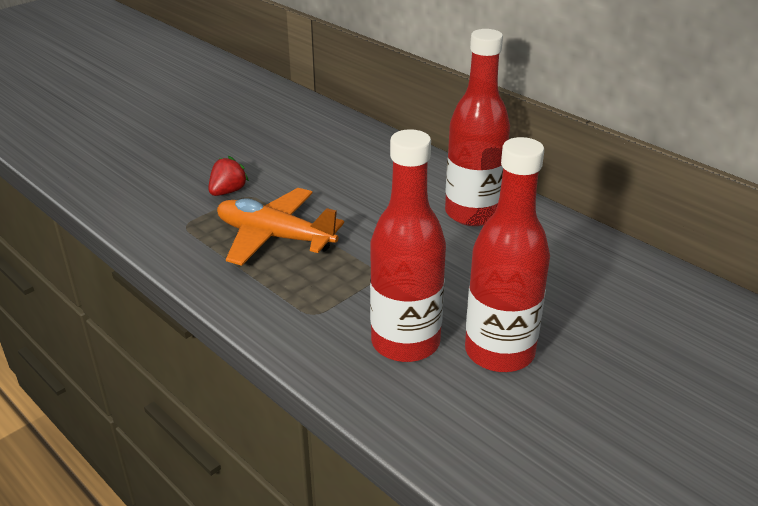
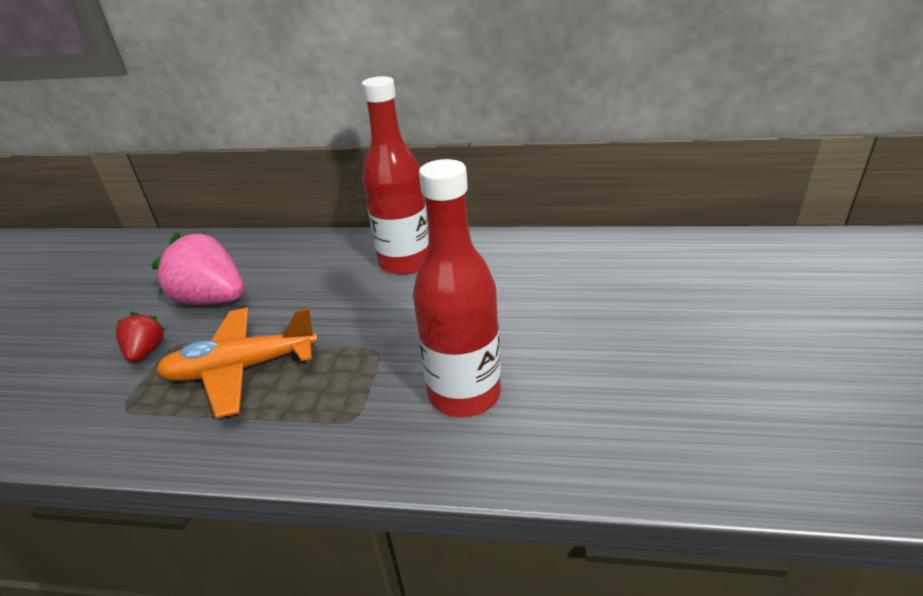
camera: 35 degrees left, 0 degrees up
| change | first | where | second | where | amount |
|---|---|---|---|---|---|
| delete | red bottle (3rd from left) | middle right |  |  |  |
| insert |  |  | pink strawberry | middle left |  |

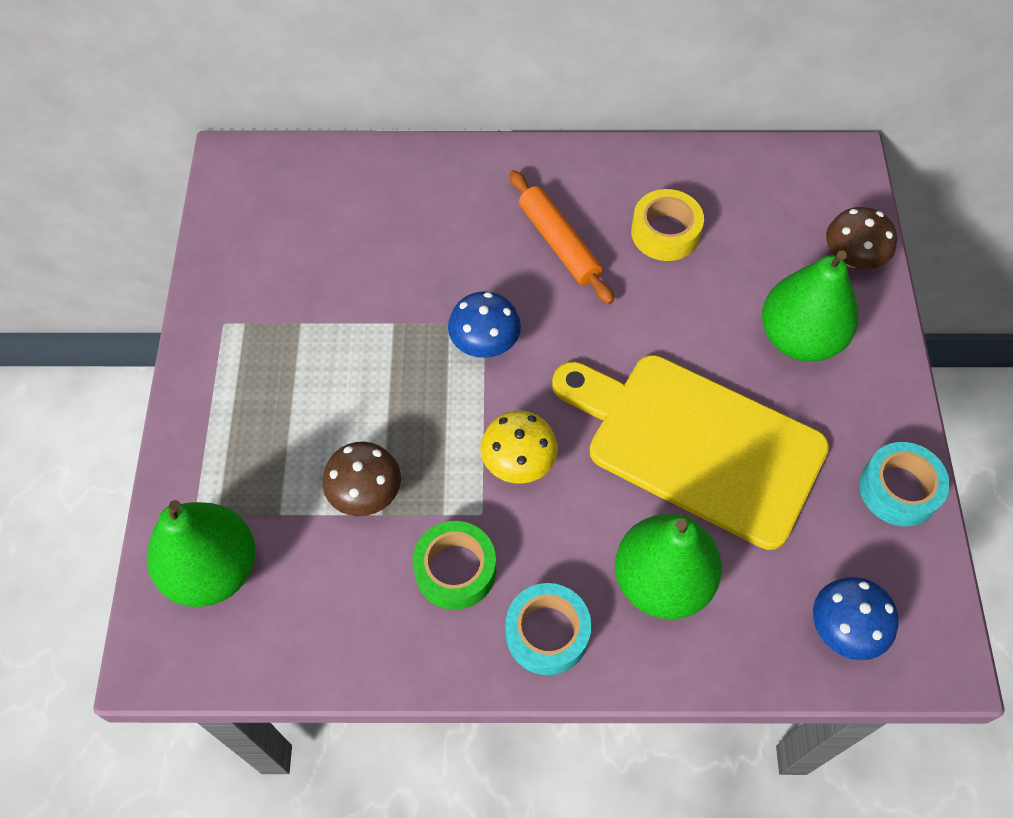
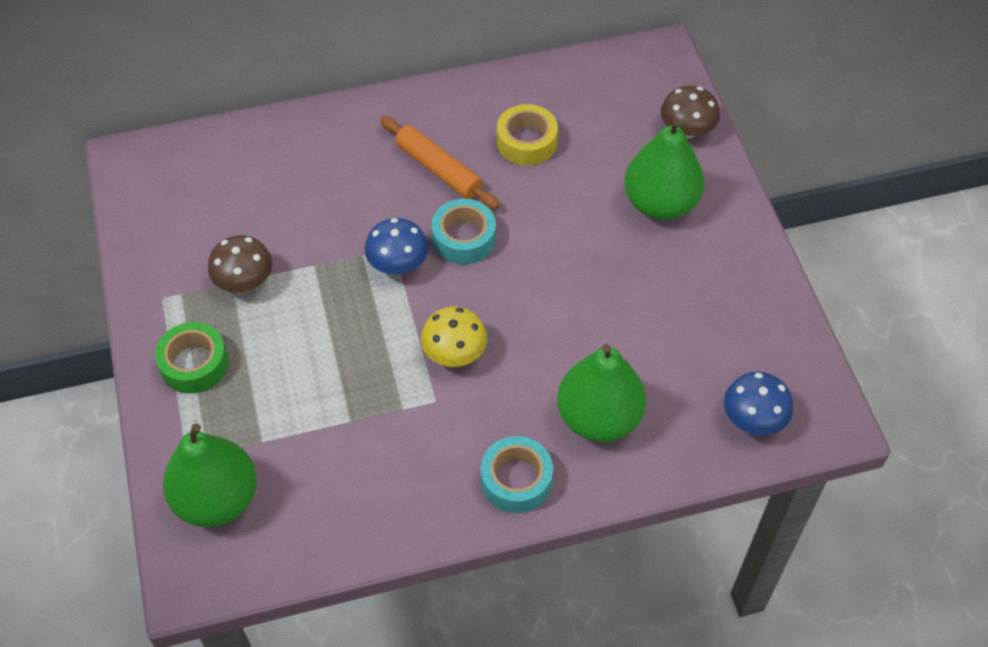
camera: 15 degrees left, 5 degrees down
| change | first | where | second | where | amount |
|---|---|---|---|---|---|
| delete | yellow cutting board | middle right |  |  |  |
| move | brown mushroom (1st from left) | centre |  | middle left |  |
| move | turquoise tape (2nd from left in the first image) | middle right | turquoise tape (1st from left) | centre |  |
| move | green tape | bottom centre |  | middle left |  |

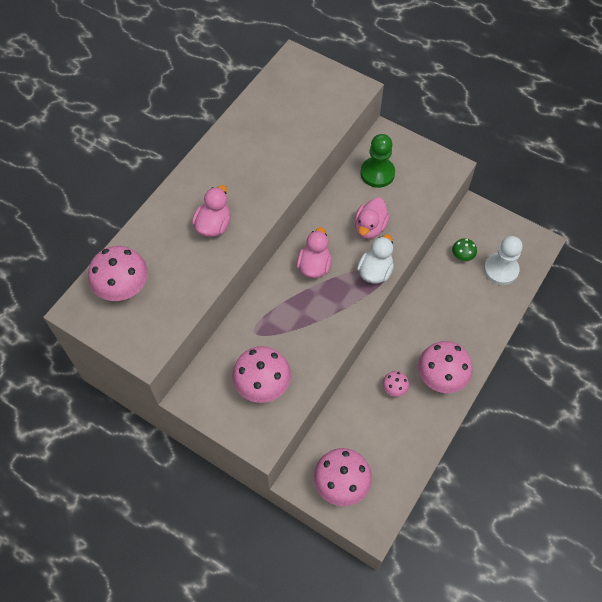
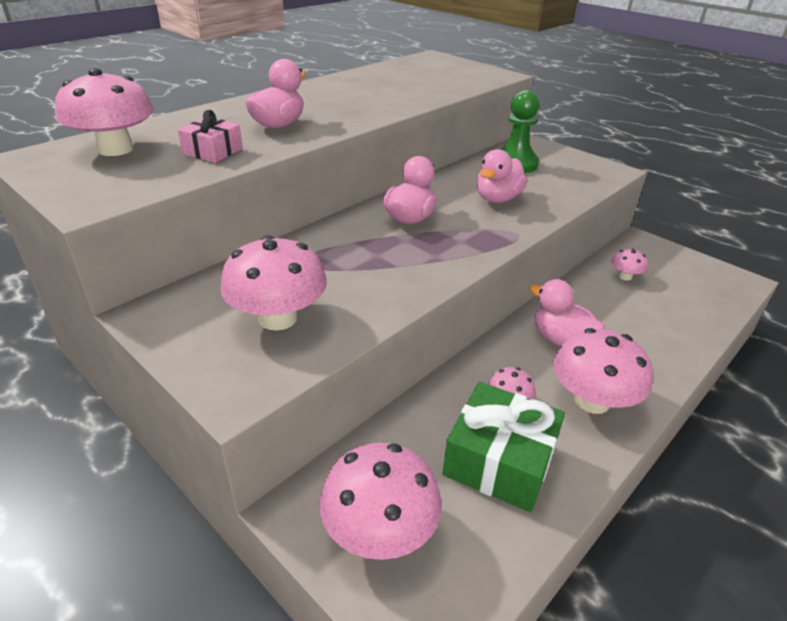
camera: 10 degrees right, 25 degrees down
| change | first | where | second | where | amount |
|---|---|---|---|---|---|
| delete | white duck | centre |  |  |  |
| delete | white pawn | middle right |  |  |  |
| recolor | green mushroom | middle right | pink mushroom (6th from left) | middle right |  |
| insert |  |  | pink gift | top left |  |
| insert |  |  | pink duck (4th from left) | middle right |  |
| insert |  |  | green gift | bottom centre |  |

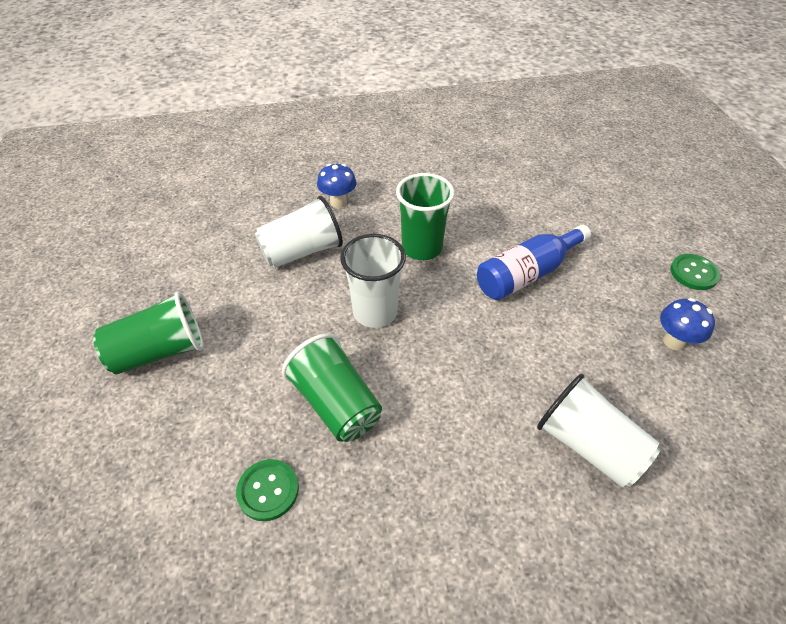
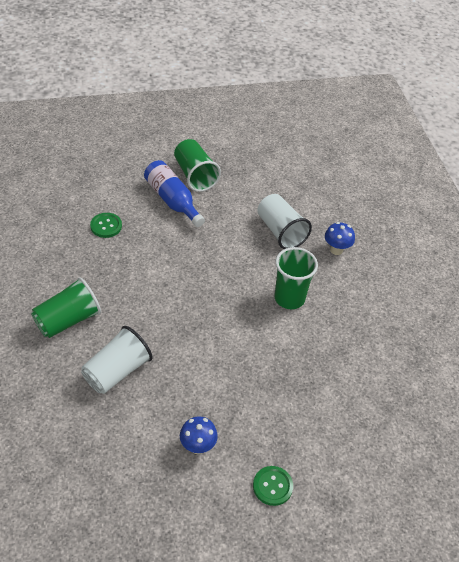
camera: 85 degrees right, 0 degrees up
| change | first | where | second | where | amount |
|---|---|---|---|---|---|
| move | blue bottle | middle right |  | centre |  |
| delete | white cup (2nd from left) | centre |  |  |  |
| move | green cup (2nd from left in the first image) | centre | green cup (1st from left) | middle left |  |

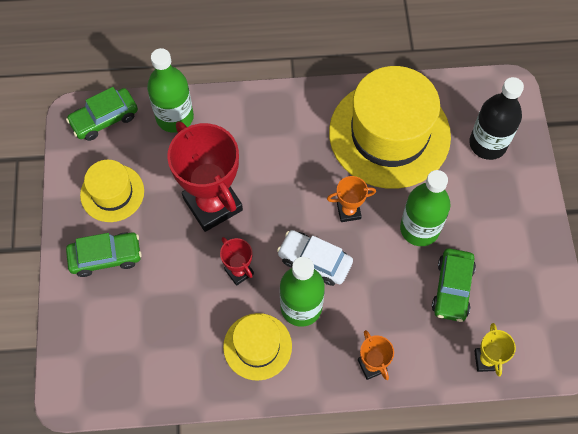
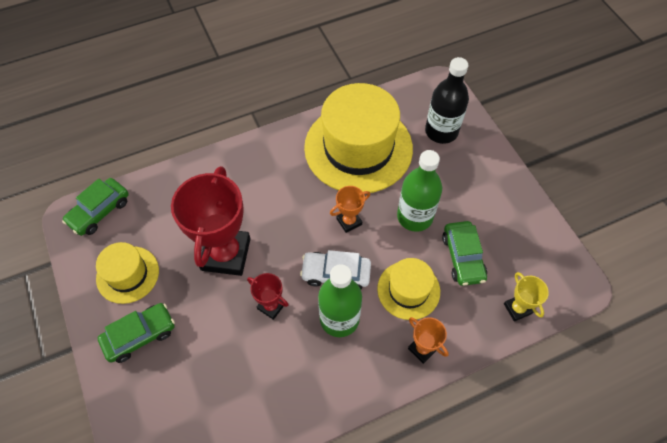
camera: 20 degrees left, 5 degrees down
| change | first | where | second | where | amount |
|---|---|---|---|---|---|
| delete | green bottle (1st from left) | top left |  |  |  |
| rotate | red trophy (1st from left) | centre |  | middle left | 60 degrees clockwise |
| move | yellow hat (2nd from left in the first image) | bottom centre | yellow hat (3rd from left) | centre |  |

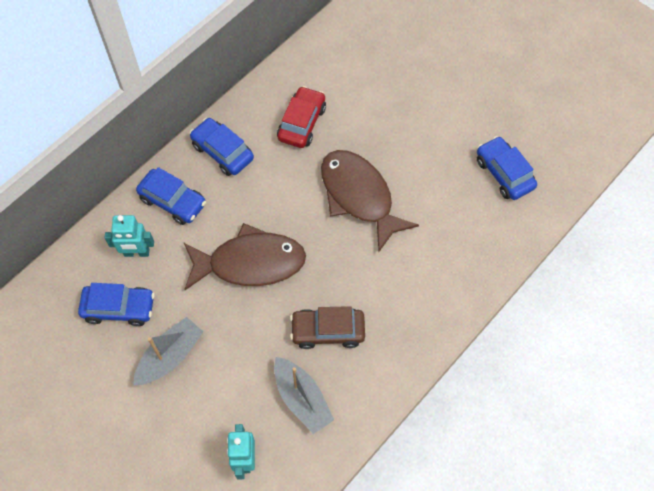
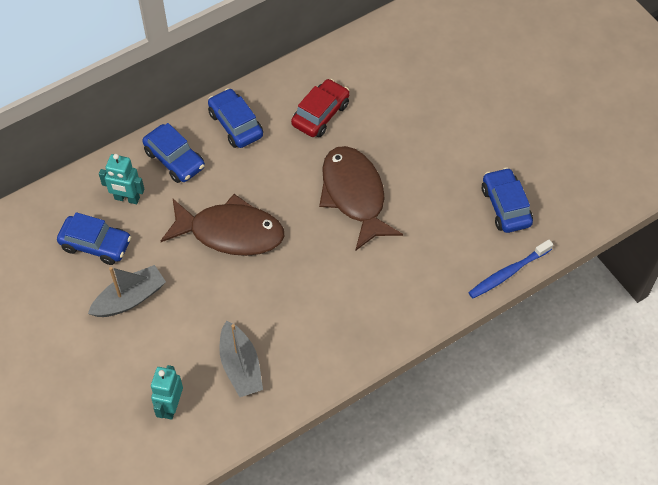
camera: 15 degrees right, 5 degrees down
| change | first | where | second | where | amount |
|---|---|---|---|---|---|
| delete | brown car | centre |  |  |  |
| insert |  |  | blue toothbrush | middle right |  |

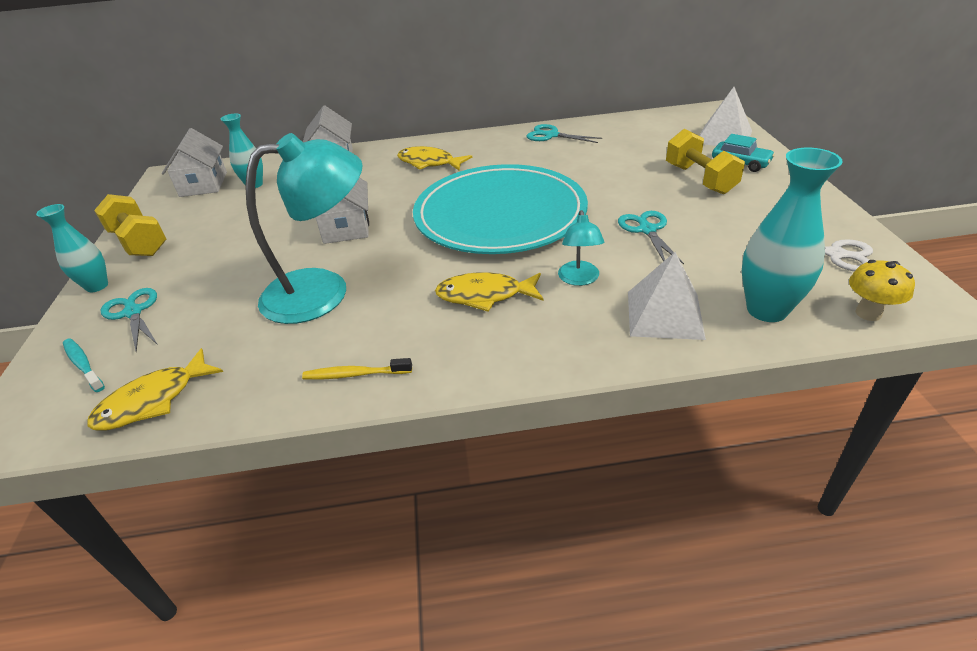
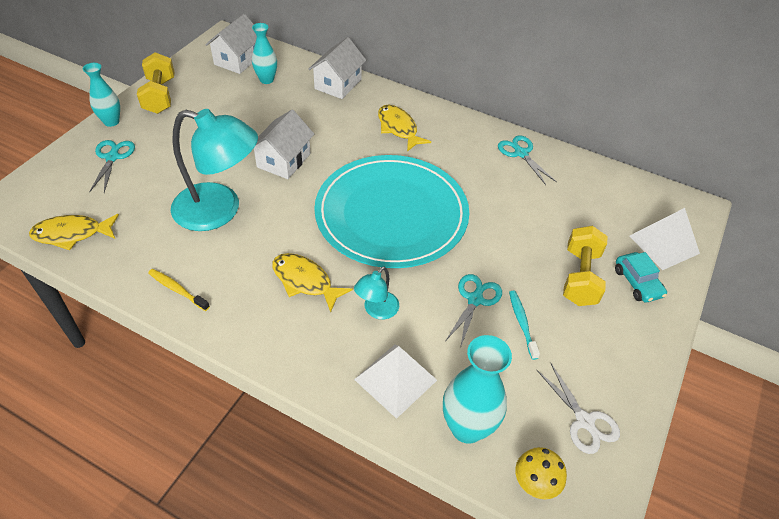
camera: 30 degrees right, 10 degrees up
| change | first | where | second | where | amount |
|---|---|---|---|---|---|
| move | turquoise toothbrush | middle left |  | middle right |  |

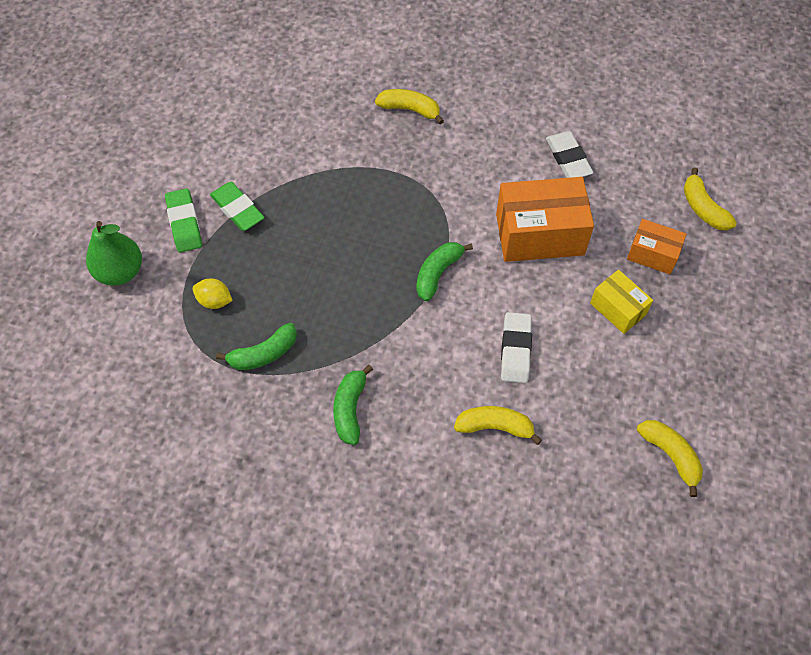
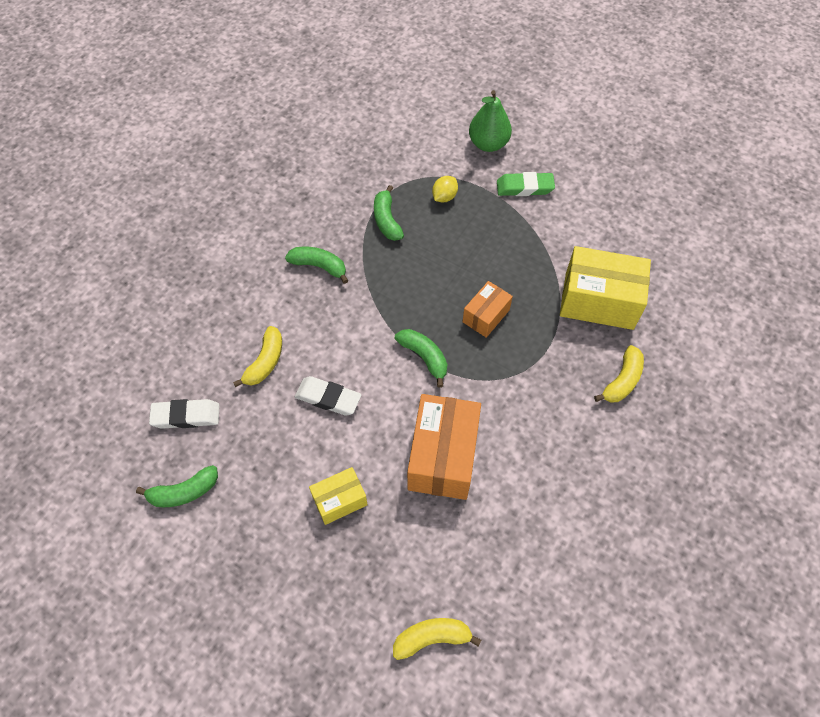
camera: 105 degrees right, 0 degrees up
| change | first | where | second | where | amount |
|---|---|---|---|---|---|
| move | white eraser (2nd from left in the first image) | top right | white eraser (1st from left) | middle left |  |
| delete | green eraser (2nd from left) | top left |  |  |  |
| move | orange box (2nd from left) | middle right |  | centre |  |
| recolor | yellow banana (3rd from left) | bottom right | green banana (1st from left) | bottom left |  |
| insert |  |  | yellow box (2nd from left) | middle right |  |

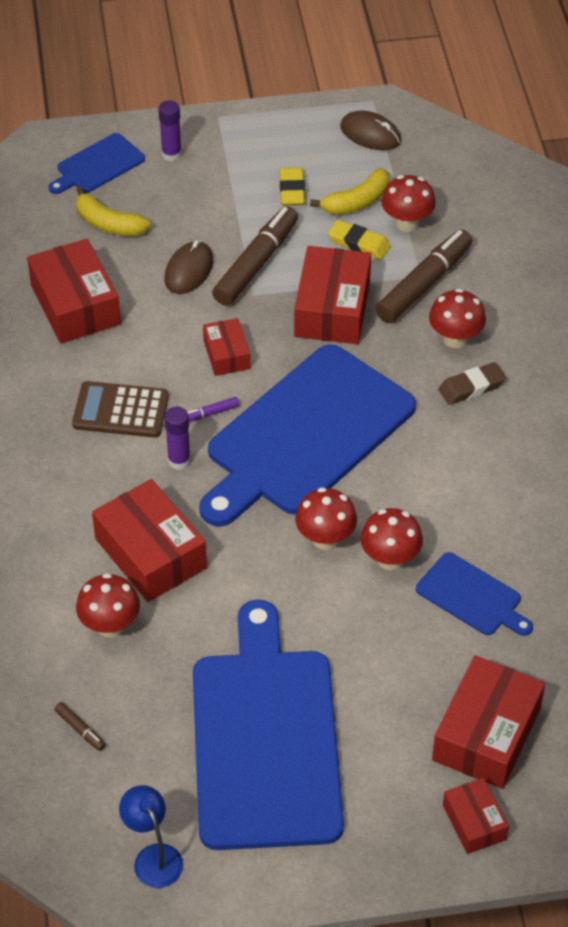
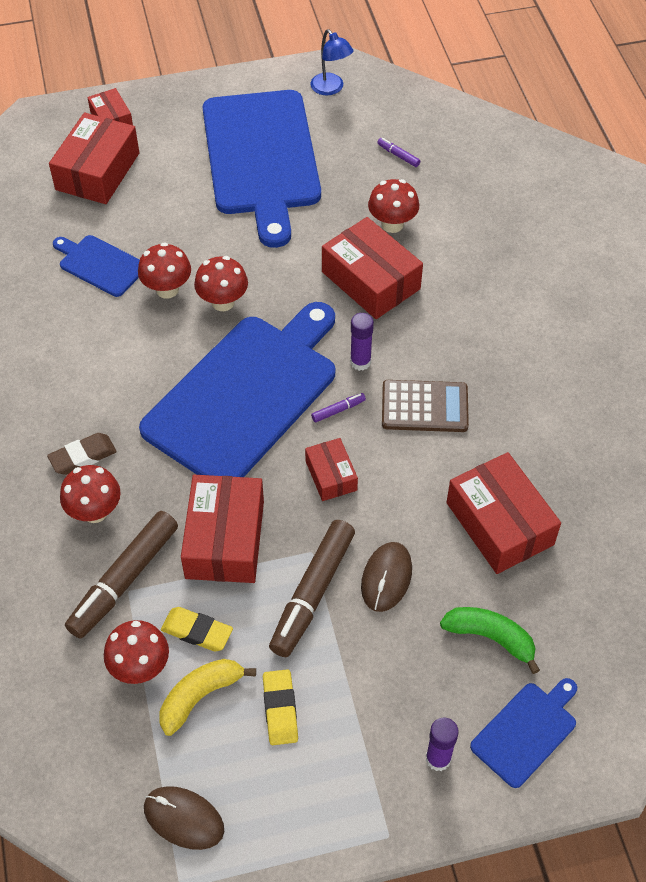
camera: 175 degrees right, 5 degrees up
| change | first | where | second | where | amount |
|---|---|---|---|---|---|
| recolor | yellow banana (1st from left) | top left | green banana | bottom right |  |
| recolor | brown marker (1st from left) | bottom left | purple marker (2nd from left) | top centre |  |

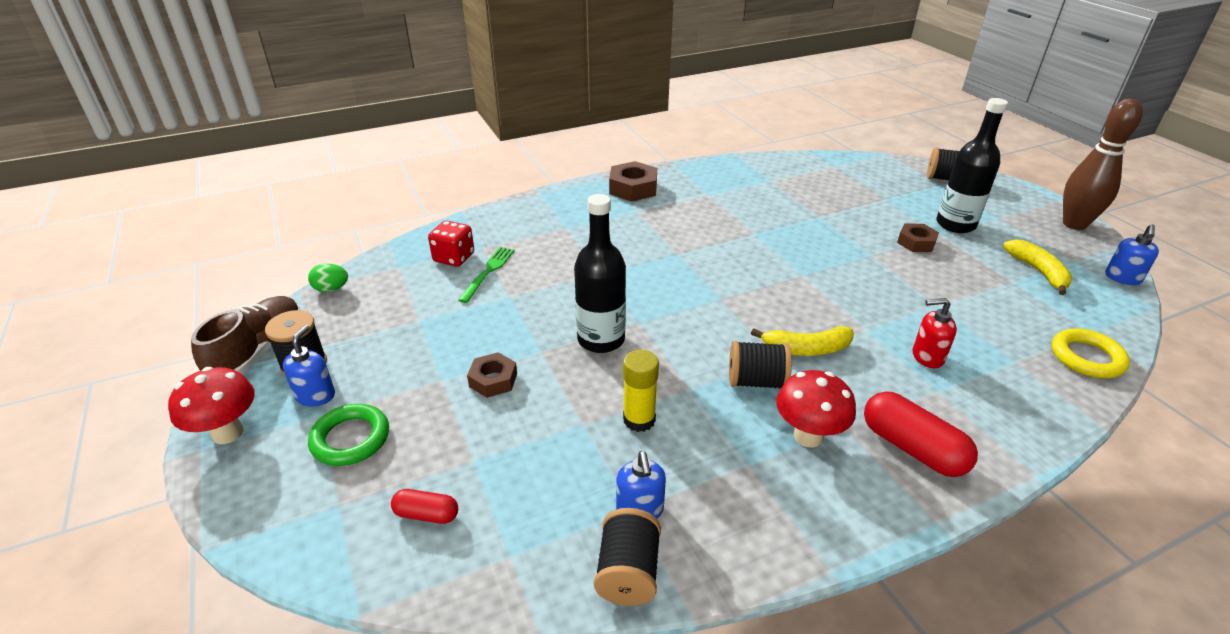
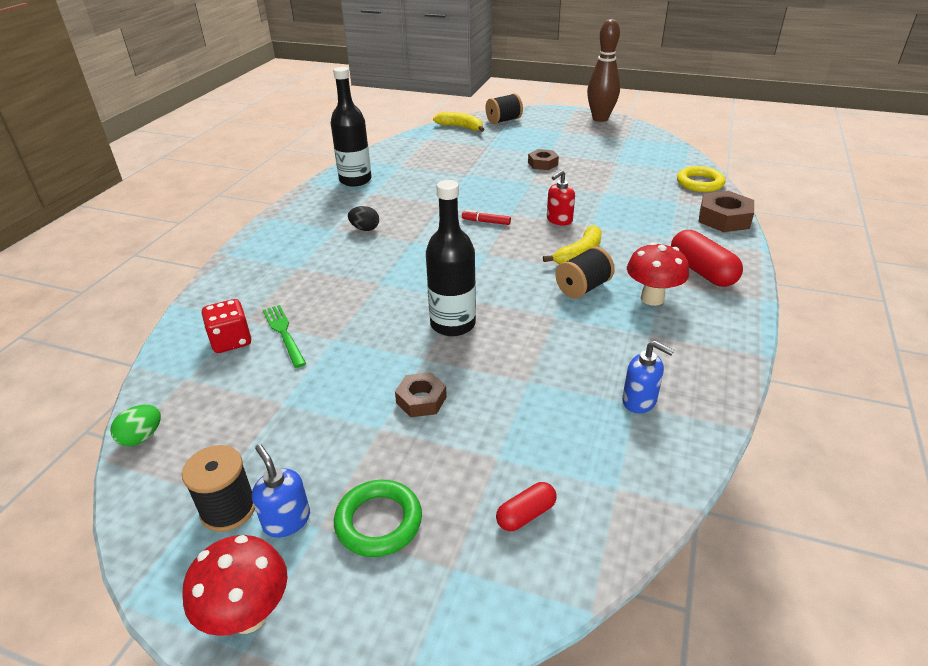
camera: 45 degrees left, 0 degrees up
| change | first | where | second | where | amount |
|---|---|---|---|---|---|
| move | black bottle (2nd from left in the first image) | top right | black bottle (1st from left) | top centre |  |
| move | brown nut (2nd from left in the first image) | top centre | brown nut (3rd from left) | top right |  |
| delete | blue soap dispenser (3rd from left) | middle right |  |  |  |
| move | yellow banana (2nd from left in the first image) | middle right | yellow banana (1st from left) | top centre |  |
| delete | brown shoe | middle left |  |  |  |
| move | red soap dispenser | middle right |  | top centre |  |
| delete | yellow glue stick | centre |  |  |  |
| rotate | red capsule (2nd from left) | bottom right |  | middle right | 60 degrees clockwise |
| delete | black spool (2nd from left) | bottom centre |  |  |  |
| insert |  |  | black egg | top centre |  |
| insert |  |  | red marker | top centre |  |

